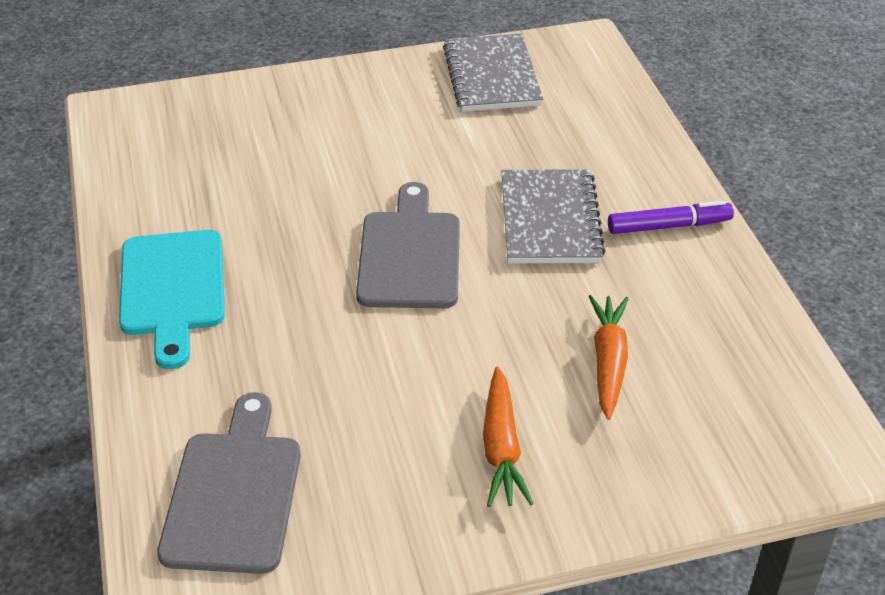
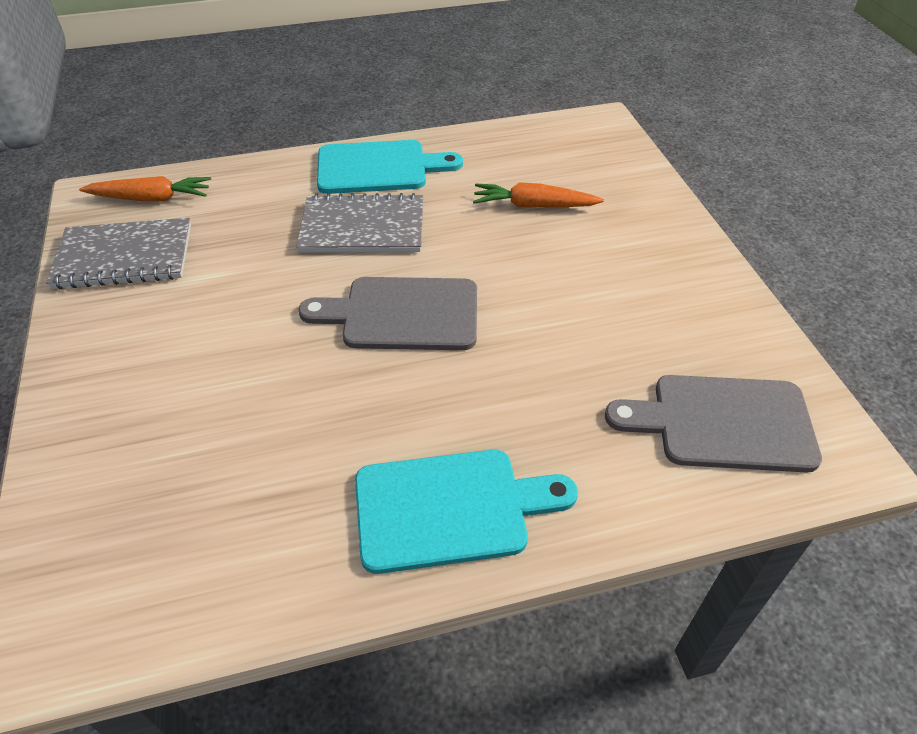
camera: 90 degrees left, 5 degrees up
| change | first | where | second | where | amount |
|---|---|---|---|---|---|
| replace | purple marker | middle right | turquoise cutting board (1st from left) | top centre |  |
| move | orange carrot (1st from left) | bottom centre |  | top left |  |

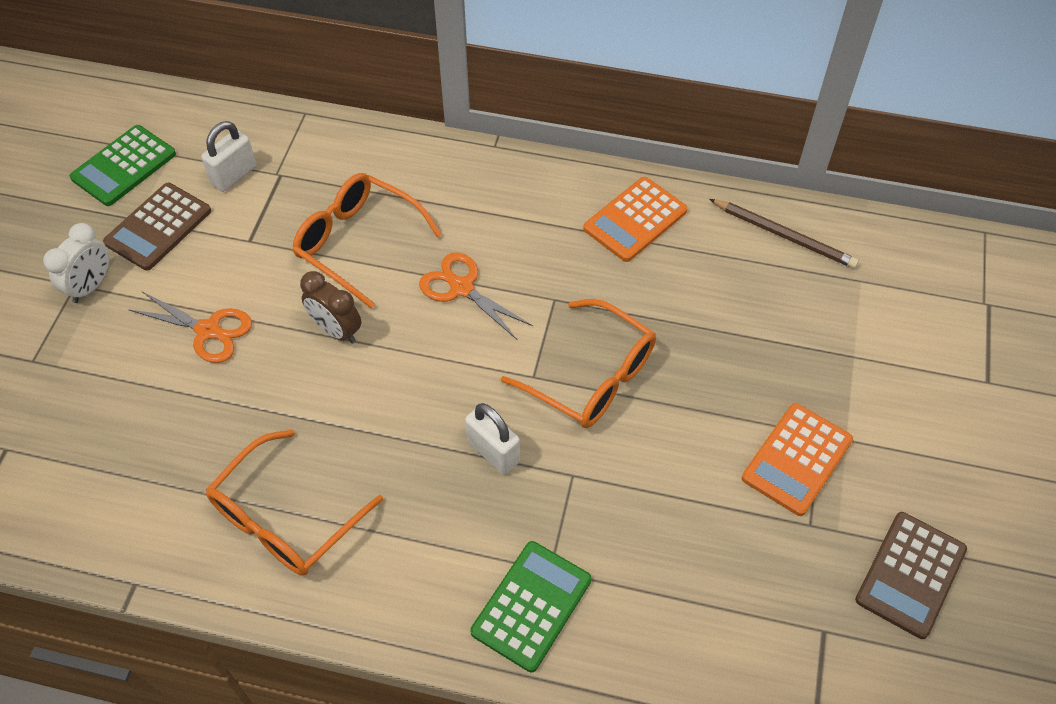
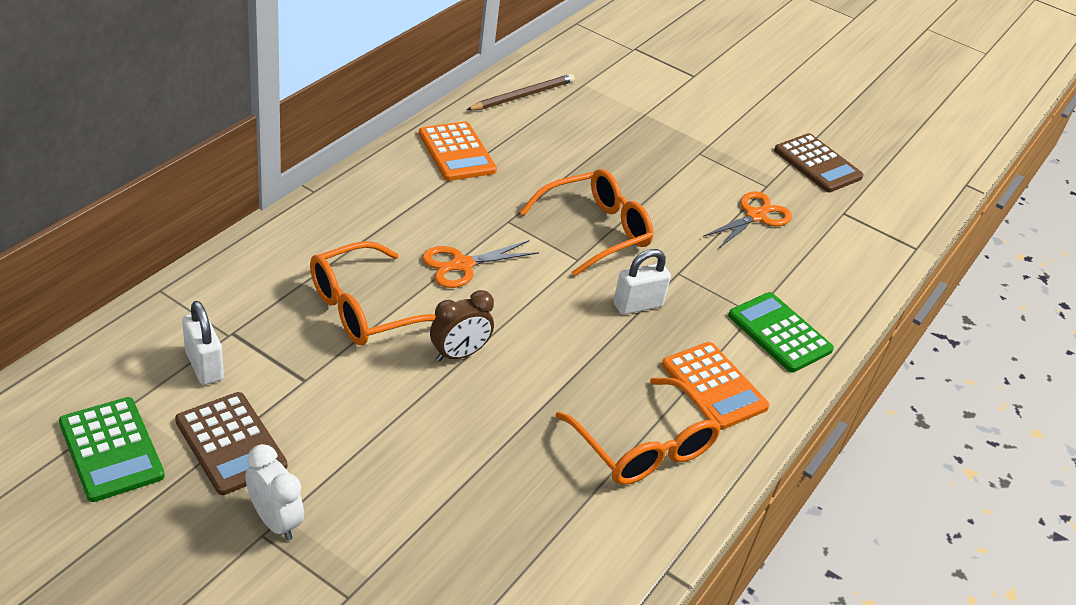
camera: 75 degrees left, 15 degrees down
| change | first | where | second | where | amount |
|---|---|---|---|---|---|
| move | orange scissors (1st from left in the first image) | middle left | orange scissors (2nd from left) | middle right |  |
| move | orange calculator (2nd from left) | middle right |  | centre |  |

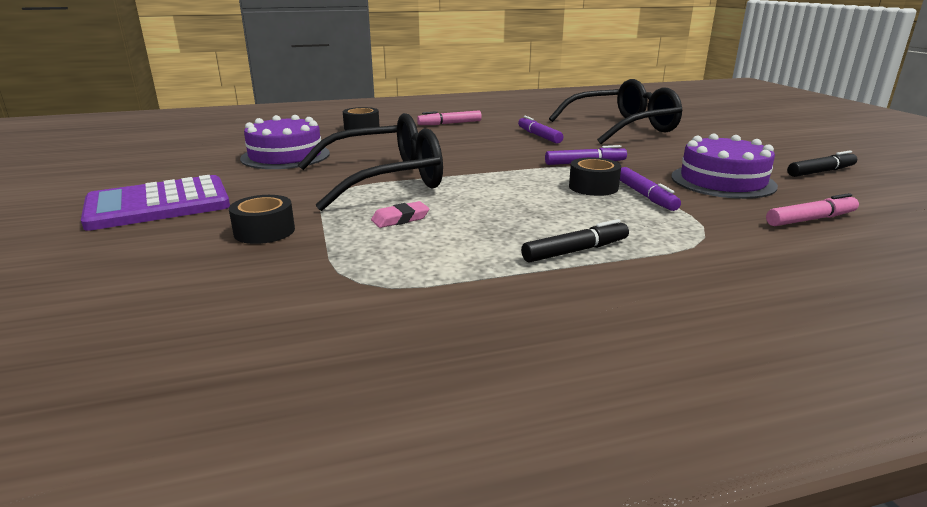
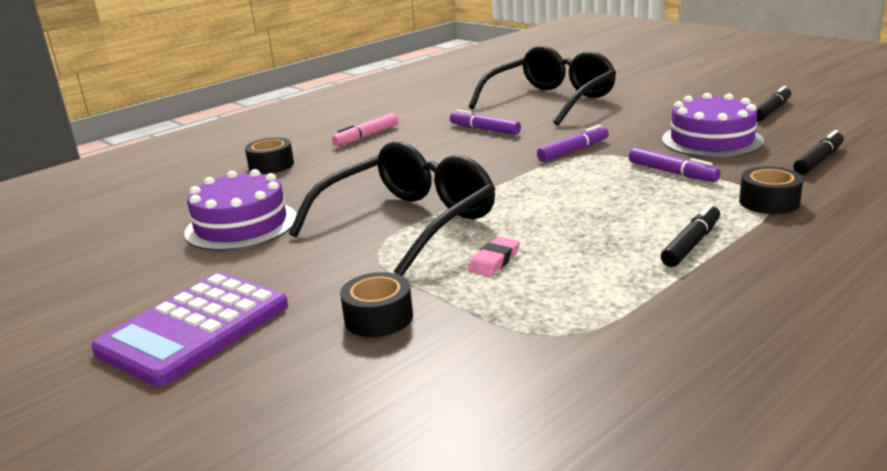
camera: 25 degrees left, 0 degrees up
| change | first | where | second | where | amount |
|---|---|---|---|---|---|
| move | black tape (3rd from left) | centre |  | middle right |  |
| recolor | pink marker (2nd from left) | middle right | black marker (3rd from left) | top right |  |

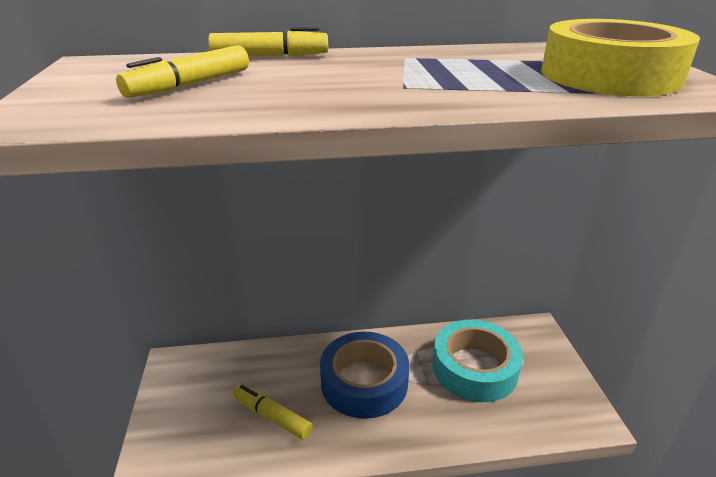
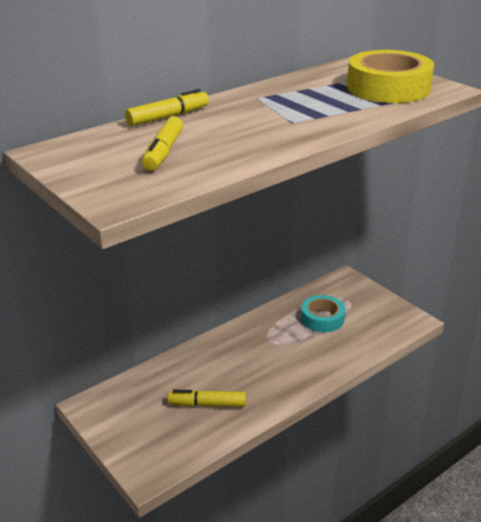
camera: 30 degrees left, 0 degrees up
| change | first | where | second | where | amount |
|---|---|---|---|---|---|
| resize | turquoise tape | bottom right |  | middle right | x0.64 |
| delete | blue tape | bottom centre |  |  |  |

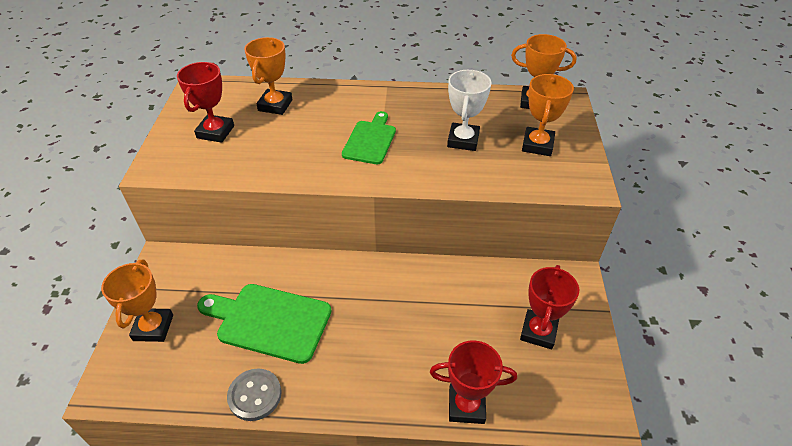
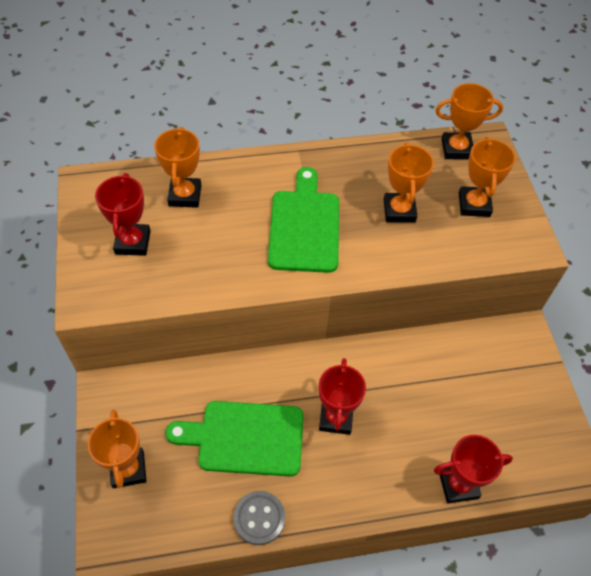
camera: 15 degrees left, 10 degrees up
| change | first | where | second | where | amount |
|---|---|---|---|---|---|
| recolor | white trophy | top centre | orange trophy (3rd from left) | top right |  |
| resize | green cutting board (2nd from left) | top centre |  | centre | x1.53 |
| move | red trophy (3rd from left in the first image) | bottom right | red trophy (2nd from left) | bottom centre |  |

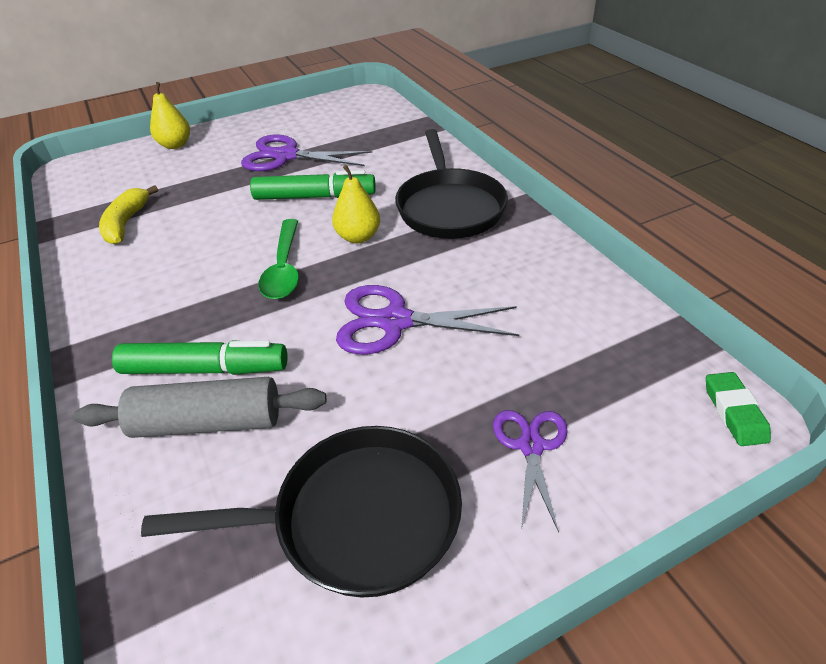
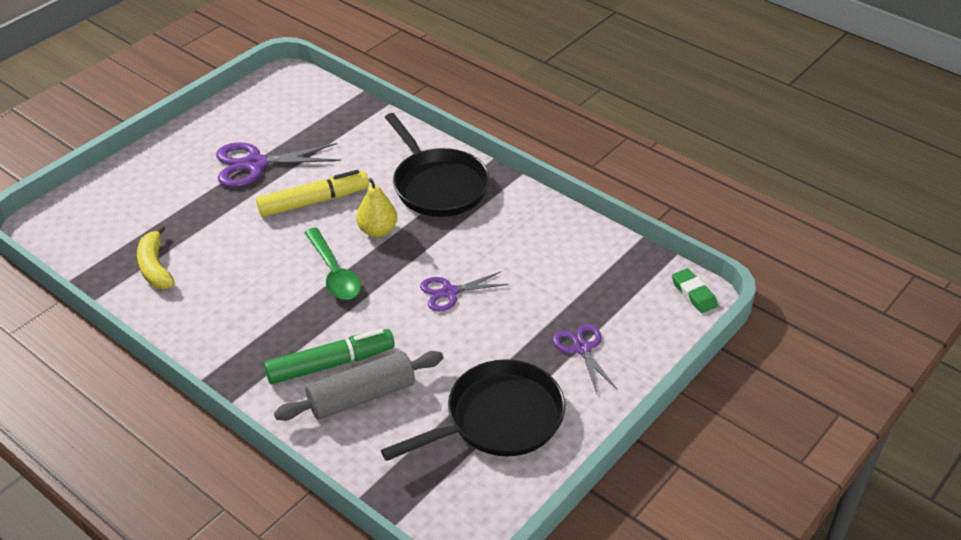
camera: 25 degrees left, 0 degrees up
| change | first | where | second | where | amount |
|---|---|---|---|---|---|
| delete | yellow pear (1st from left) | top left |  |  |  |
| recolor | green marker (2nd from left) | top centre | yellow marker | middle left |  |
| resize | purple scissors (2nd from left) | centre |  | centre | x0.62 |

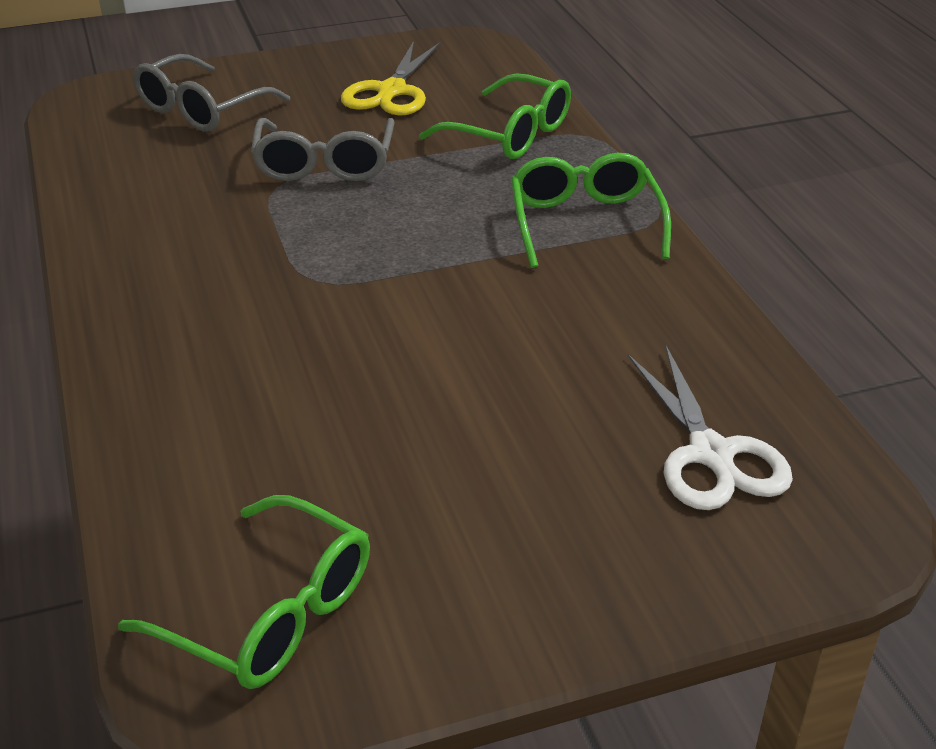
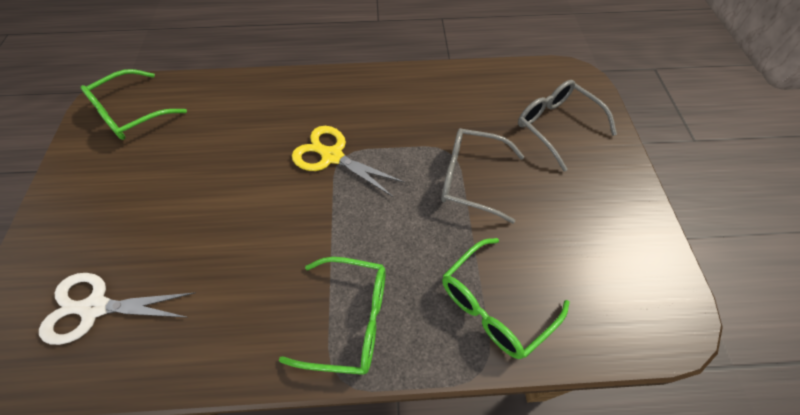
camera: 105 degrees right, 20 degrees up
| change | first | where | second | where | amount |
|---|---|---|---|---|---|
| move | yellow scissors | top centre |  | centre |  |

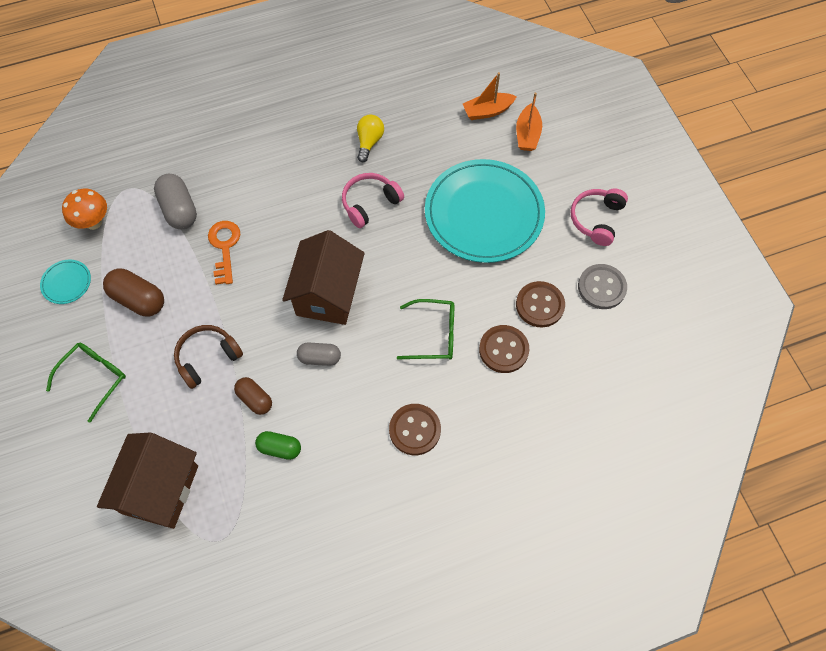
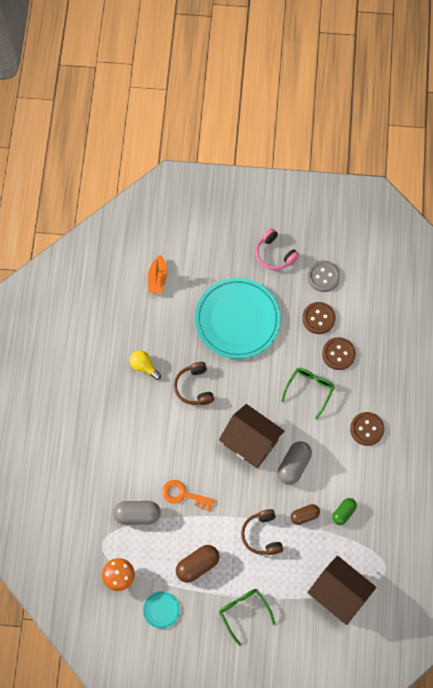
camera: 65 degrees left, 5 degrees up
| change | first | where | second | where | amount |
|---|---|---|---|---|---|
| delete | orange boat (2nd from left) | top centre |  |  |  |
| recolor | pink headphones (1st from left) | top centre | brown headphones (1st from left) | centre |  |
| resize | grey capsule (2nd from left) | centre |  | bottom right | x1.55 |

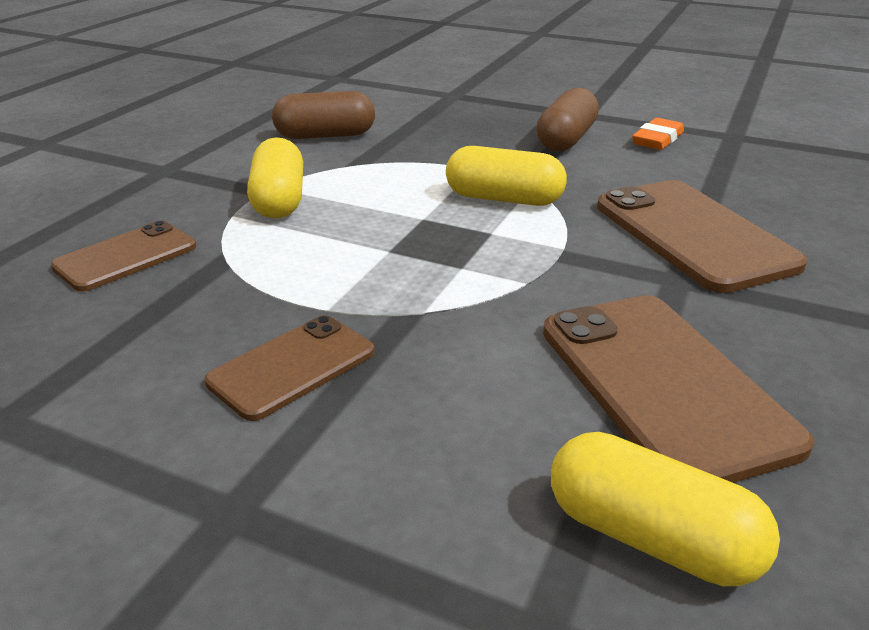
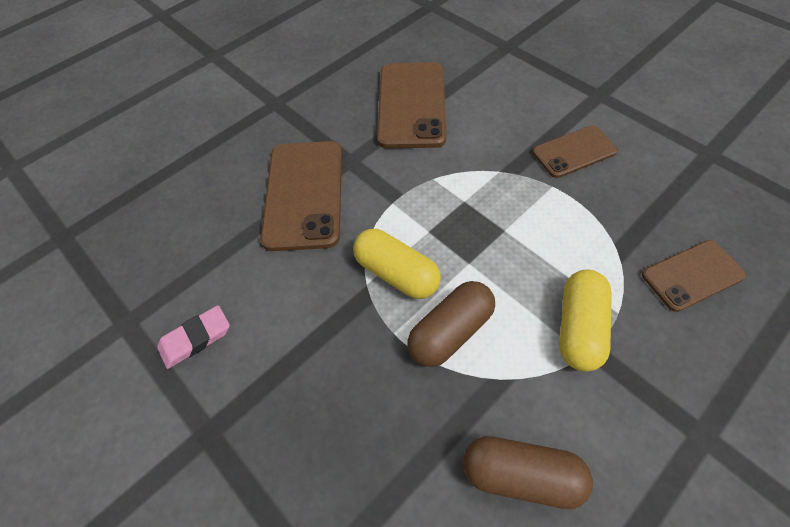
camera: 155 degrees left, 25 degrees up
| change | first | where | second | where | amount |
|---|---|---|---|---|---|
| move | brown capsule (2nd from left in the first image) | top centre | brown capsule (1st from left) | centre |  |
| recolor | orange eraser | top right | pink eraser | middle left |  |
| delete | yellow capsule (3rd from left) | bottom right |  |  |  |

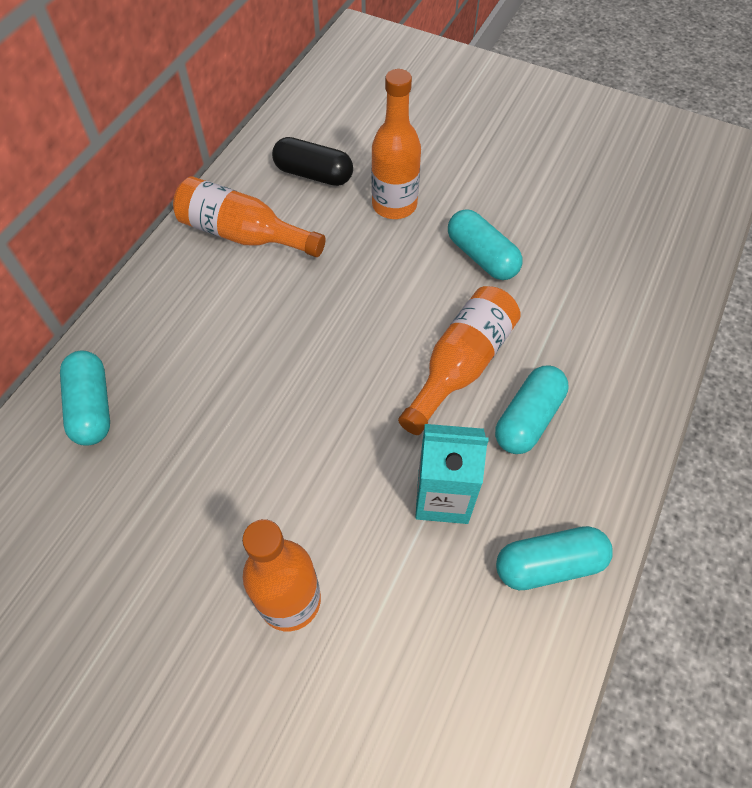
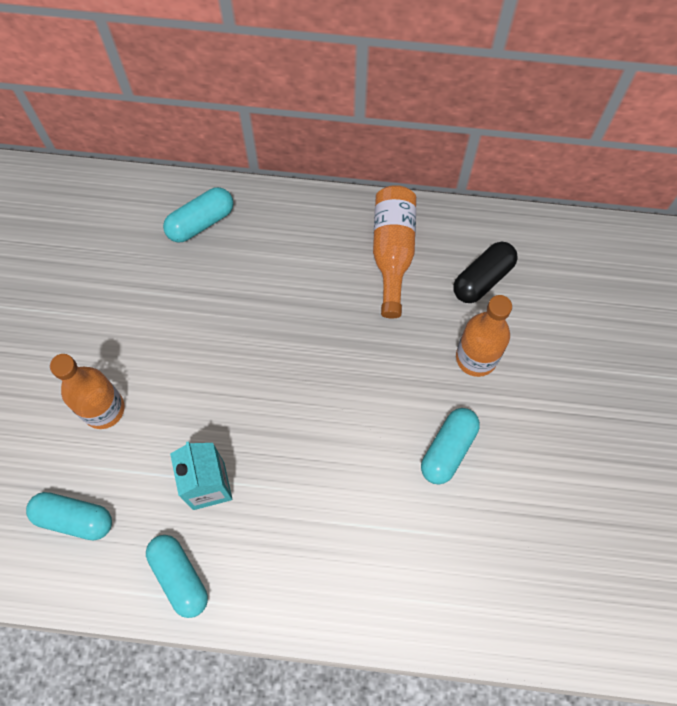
camera: 70 degrees right, 10 degrees up
| change | first | where | second | where | amount |
|---|---|---|---|---|---|
| rotate | black capsule | top centre |  | middle right | 45 degrees clockwise |
| delete | orange bottle (4th from left) | centre |  |  |  |
| move | turquoise capsule (3rd from left in the first image) | middle right | turquoise capsule (1st from left) | bottom left |  |

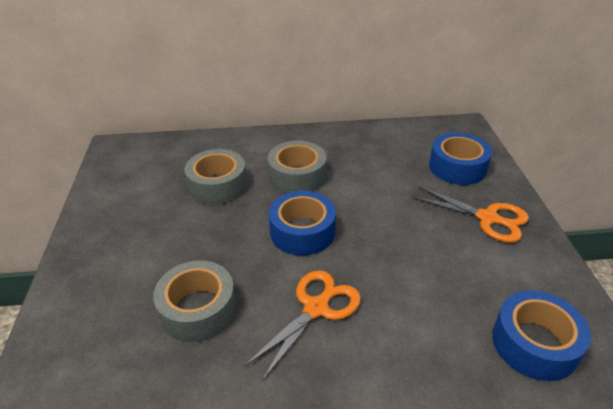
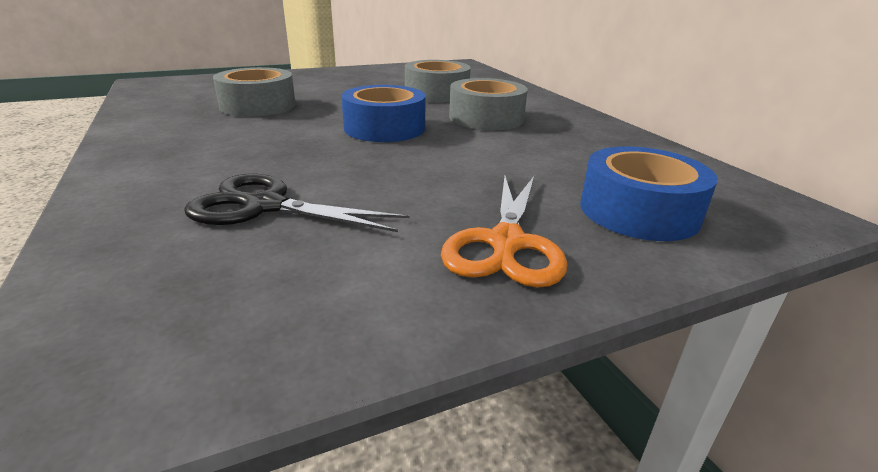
camera: 70 degrees right, 10 degrees down
| change | first | where | second | where | amount |
|---|---|---|---|---|---|
| delete | orange scissors (1st from left) | bottom centre |  |  |  |
| delete | blue tape (3rd from left) | bottom right |  |  |  |
| insert |  |  | black scissors | centre |  |

